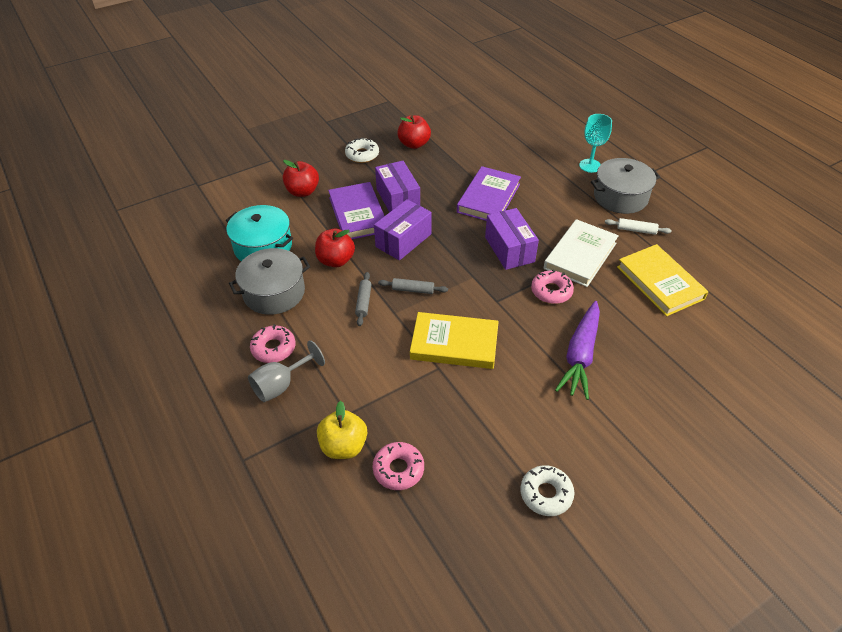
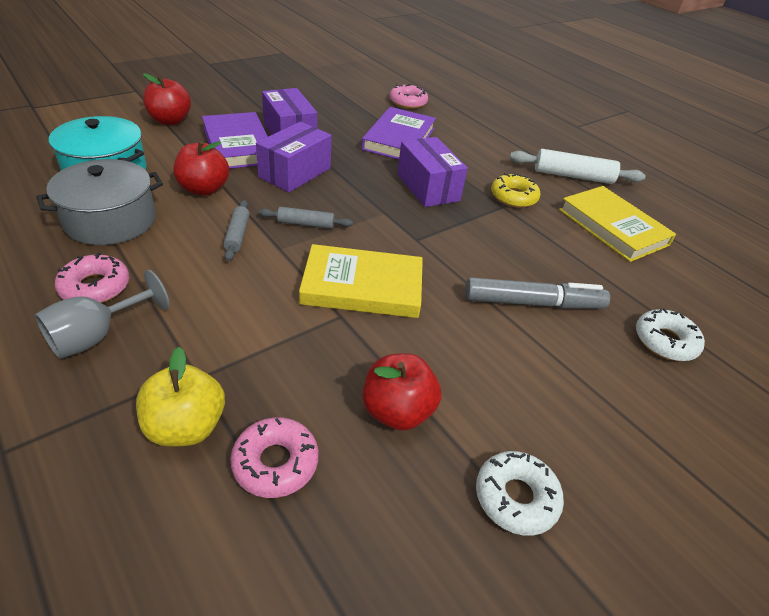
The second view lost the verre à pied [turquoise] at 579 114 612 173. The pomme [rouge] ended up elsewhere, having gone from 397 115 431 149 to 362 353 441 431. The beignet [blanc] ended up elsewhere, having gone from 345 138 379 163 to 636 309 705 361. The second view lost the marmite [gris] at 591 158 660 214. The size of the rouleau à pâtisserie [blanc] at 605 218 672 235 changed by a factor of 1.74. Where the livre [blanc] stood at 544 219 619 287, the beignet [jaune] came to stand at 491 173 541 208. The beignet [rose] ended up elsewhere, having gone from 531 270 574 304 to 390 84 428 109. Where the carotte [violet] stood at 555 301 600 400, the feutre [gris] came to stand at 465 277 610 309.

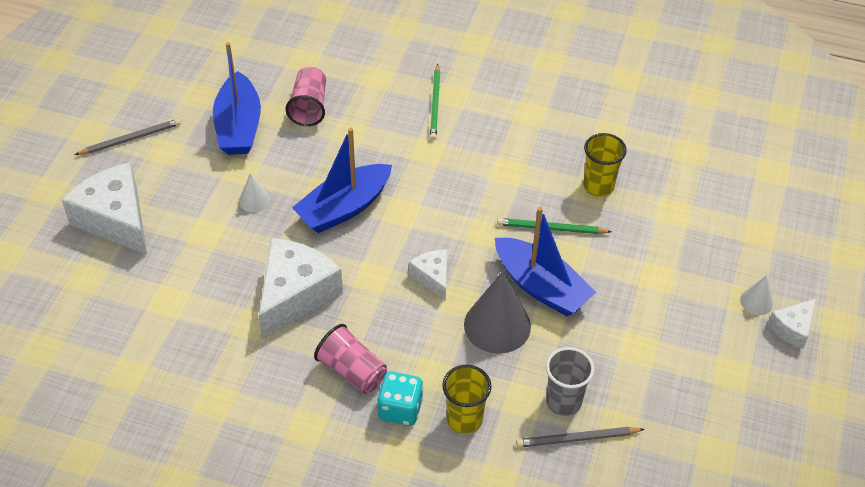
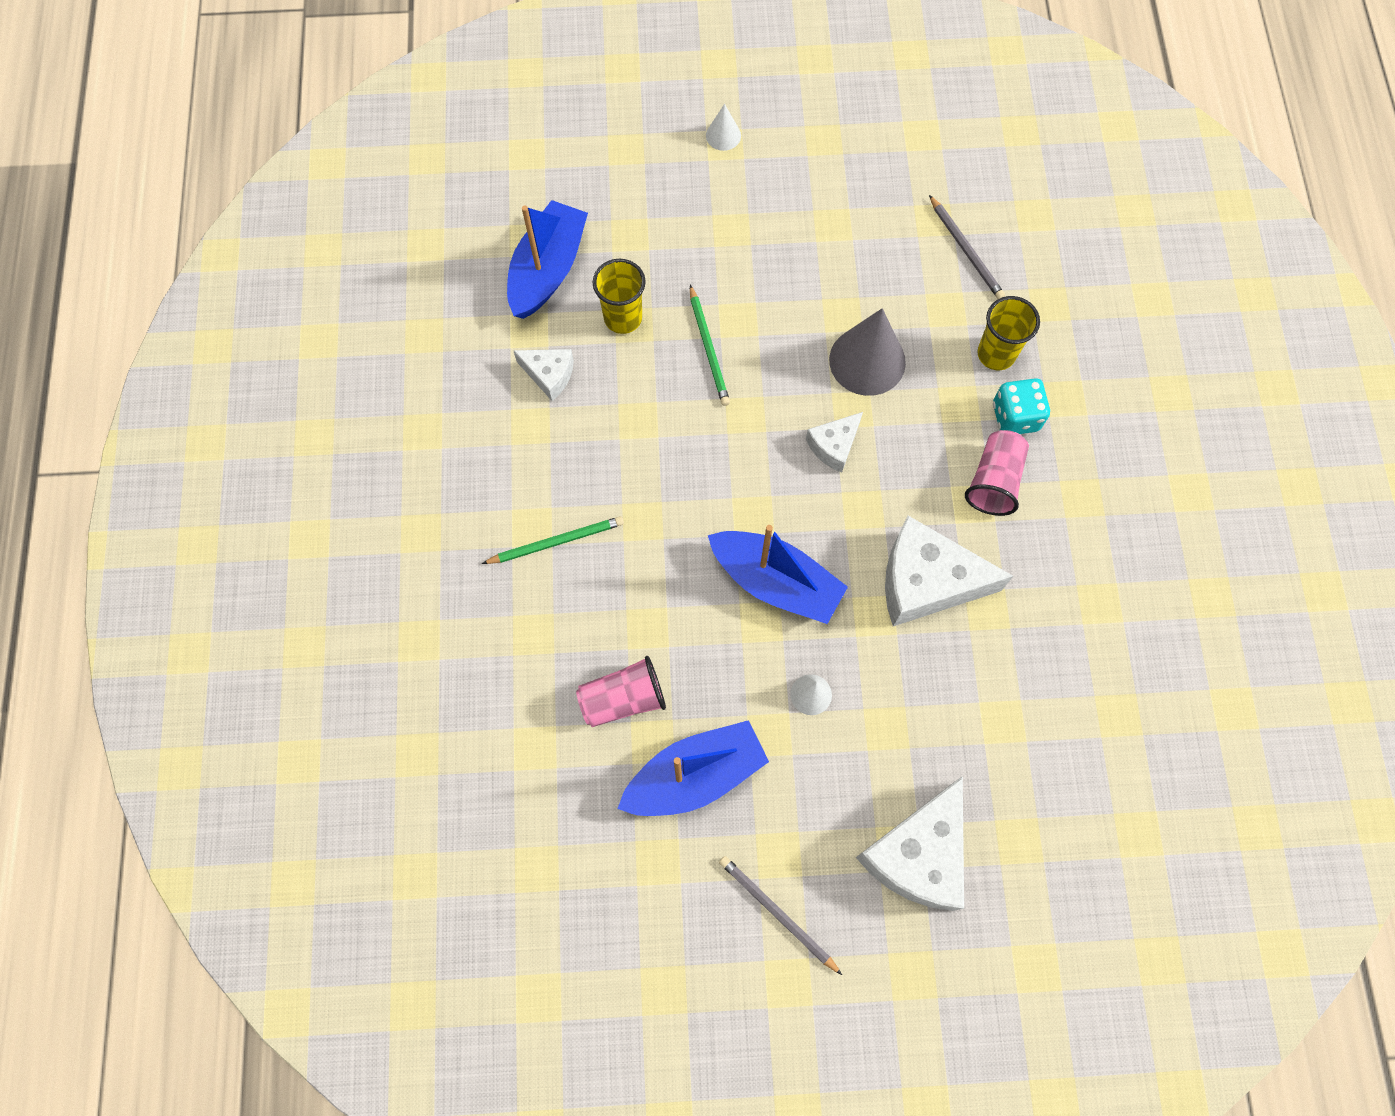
The bateau [bleu] ended up elsewhere, having gone from 495 207 596 316 to 507 200 588 319. The fromage [blanc] ended up elsewhere, having gone from 767 299 816 349 to 513 349 574 401. The second view lost the gobelet [gris] at 546 347 595 416.

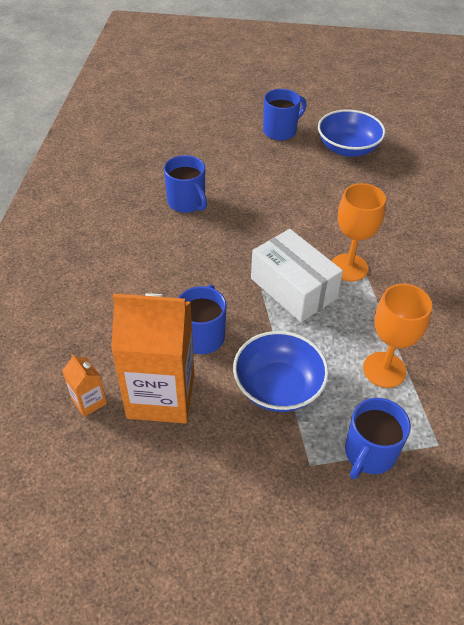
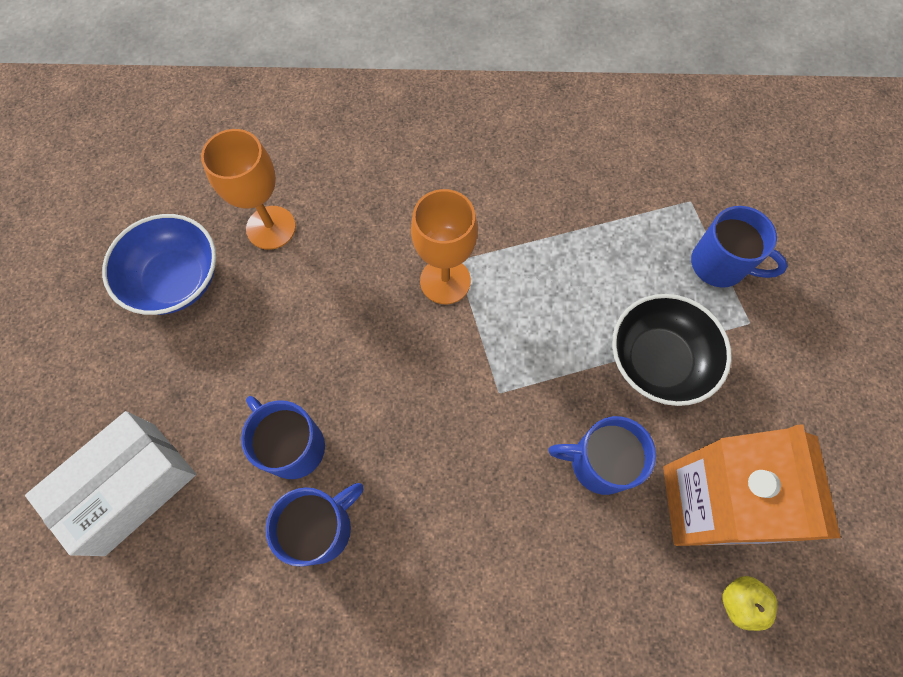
The tasse [bleu] ended up elsewhere, having gone from 263 89 306 141 to 241 396 325 479. The boîte [blanc] ended up elsewhere, having gone from 251 229 343 322 to 25 411 196 556. The verre à pied [orange] ended up elsewhere, having gone from 363 284 432 388 to 201 129 296 250. What was the bol [bleu] at 233 331 329 412 turned into the bol [noir] at 612 294 732 406. Where the brique de lait [orange] stood at 62 354 107 417, the pomme [jaune] came to stand at 722 576 777 631.

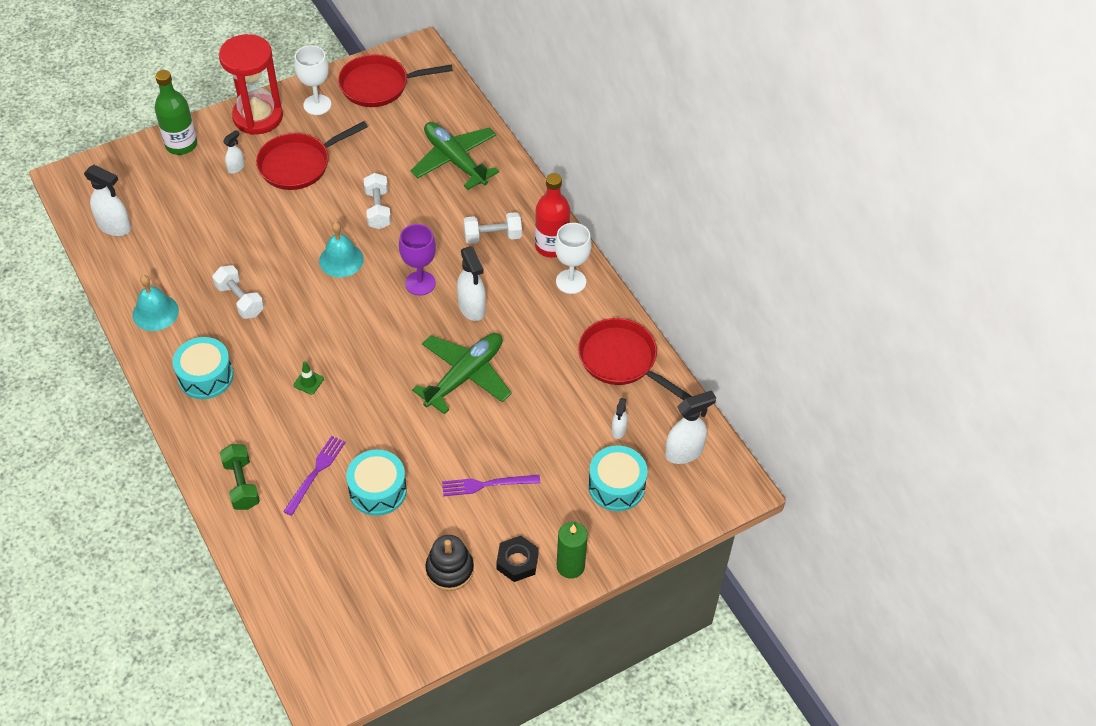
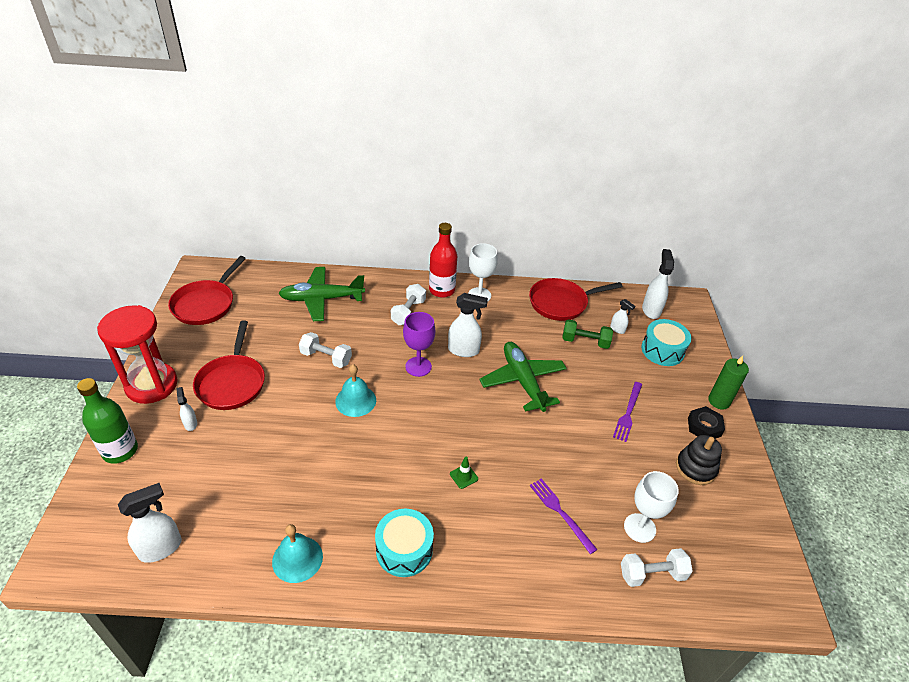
The verre à pied [blanc] ended up elsewhere, having gone from 295 45 331 115 to 624 471 679 543. The haltère [blanc] ended up elsewhere, having gone from 212 265 264 319 to 621 548 693 587. The haltère [vert] ended up elsewhere, having gone from 220 444 260 510 to 562 319 613 349. The second view lost the tambour [turquoise] at 346 450 407 516.

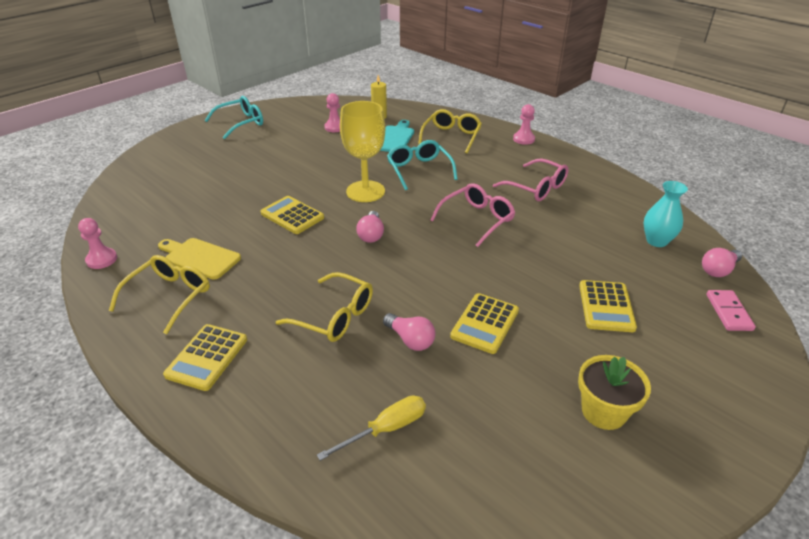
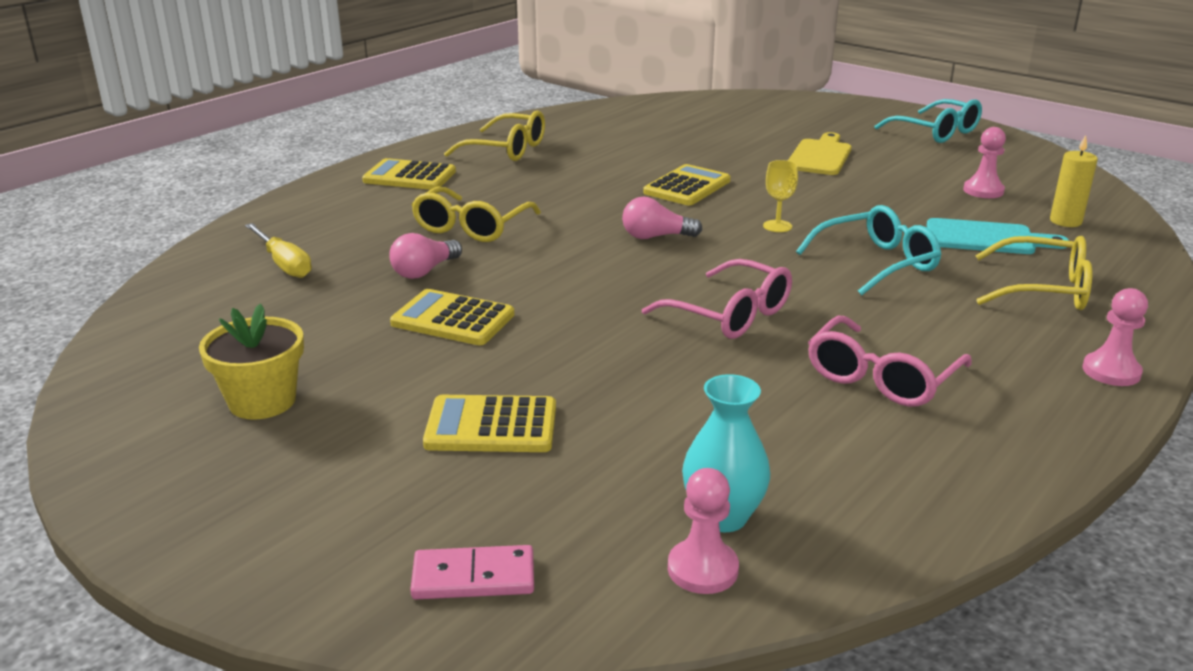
The size of the verre à pied [jaune] at 340 101 385 202 changed by a factor of 0.44. The pion [rose] ended up elsewhere, having gone from 78 218 117 269 to 668 468 739 594. The planche à découper [jaune] ended up elsewhere, having gone from 158 238 241 280 to 788 132 852 175. The second view lost the ampoule [rose] at 702 248 742 277.

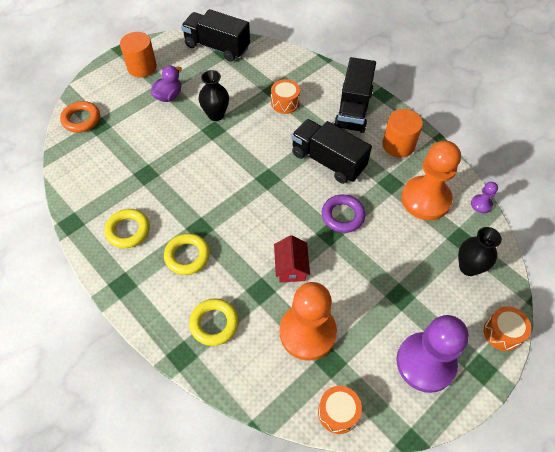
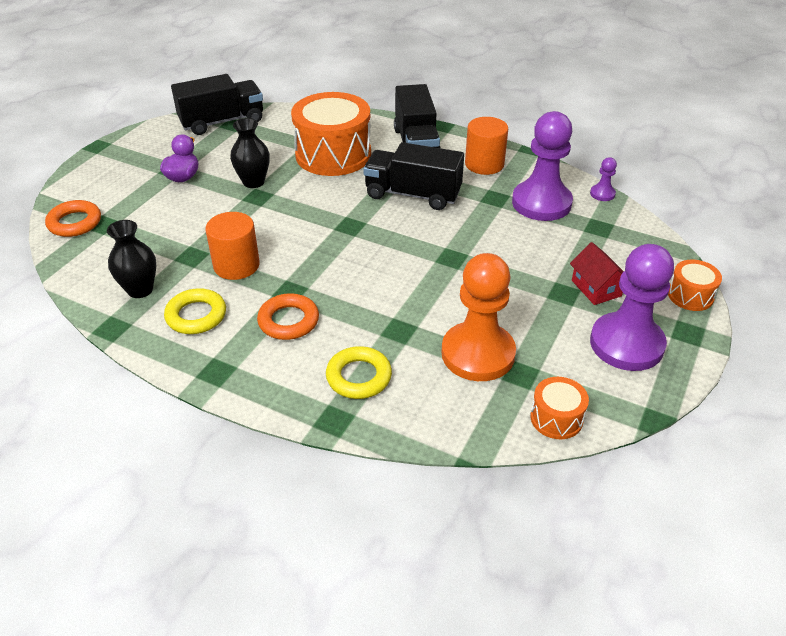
The camion [noir] at 181 9 250 62 ended up facing another way, 150 degrees clockwise from before. The cylindre [orange] ended up elsewhere, having gone from 120 32 157 77 to 205 212 260 280. The size of the tambour [orange] at 271 79 300 114 changed by a factor of 2.11. What was the pion [orange] at 401 141 461 220 turned into the pion [violet] at 512 111 573 221. The second view lost the anneau [violet] at 322 194 365 233. The vase [noir] ended up elsewhere, having gone from 458 227 502 276 to 107 220 156 298. What was the anneau [jaune] at 164 233 210 275 turned into the anneau [orange] at 257 293 319 340. The maison [rouge] ended up elsewhere, having gone from 274 235 310 282 to 570 242 624 305.

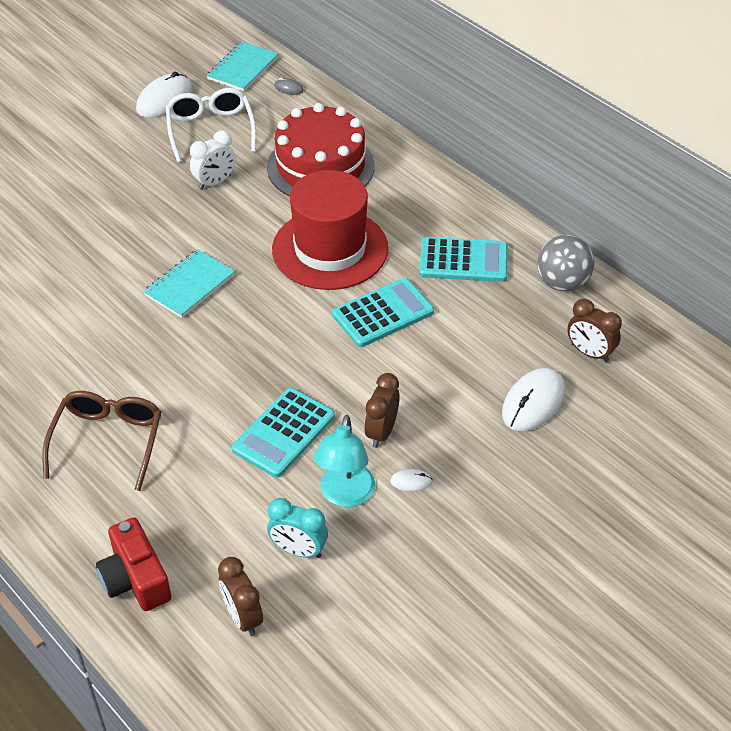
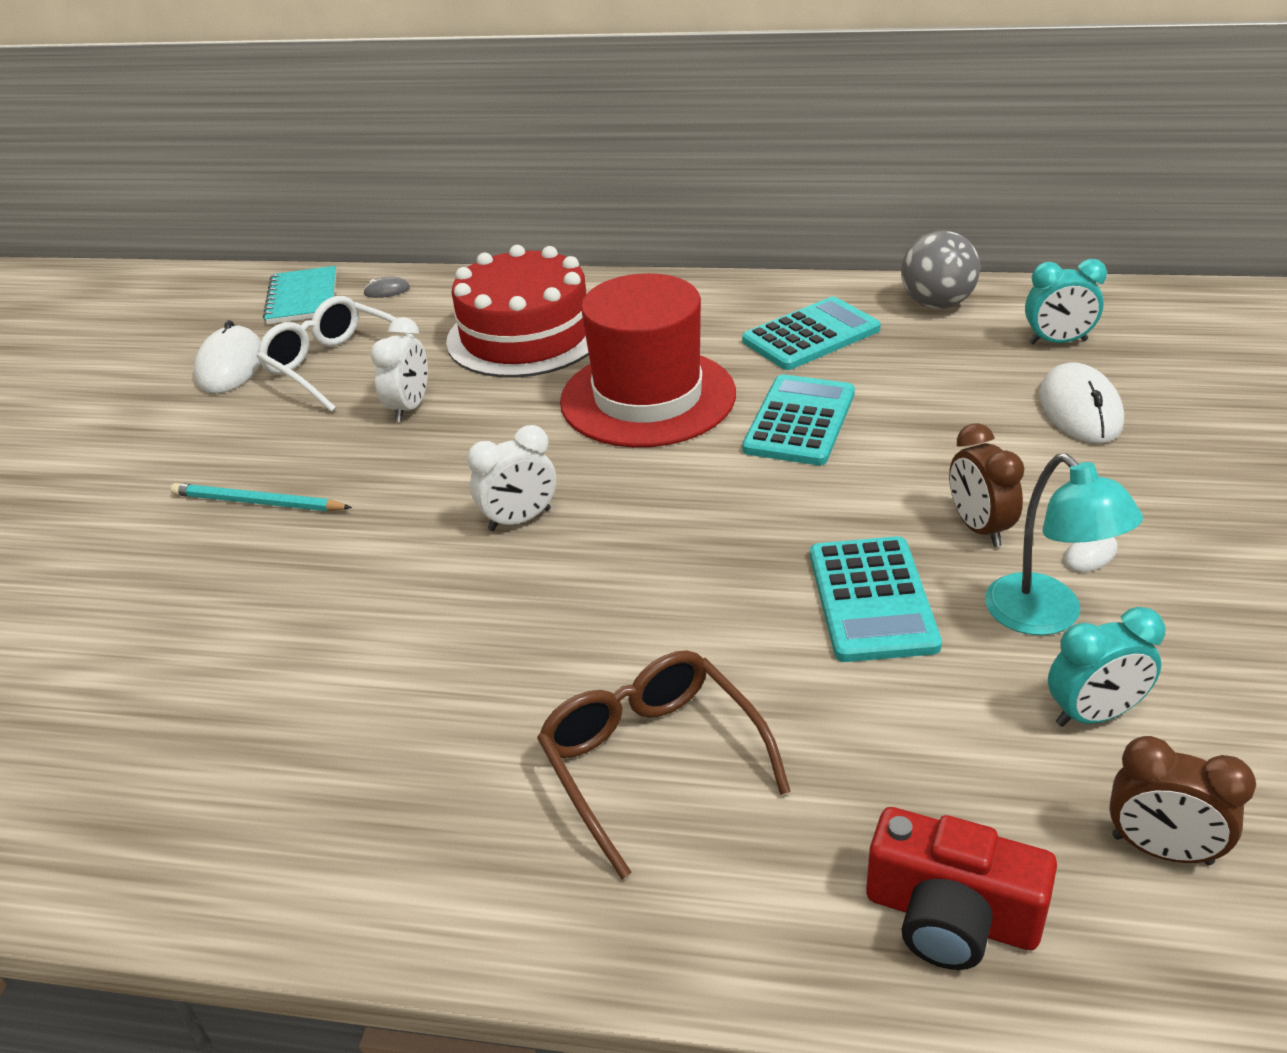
Where the carnet [turquoise] stood at 143 249 235 318, the réveil [blanc] came to stand at 467 425 556 531. What was the réveil [marron] at 567 299 622 362 turned into the réveil [turquoise] at 1025 259 1107 344. The second view gained the crayon [turquoise] at 170 483 352 511.

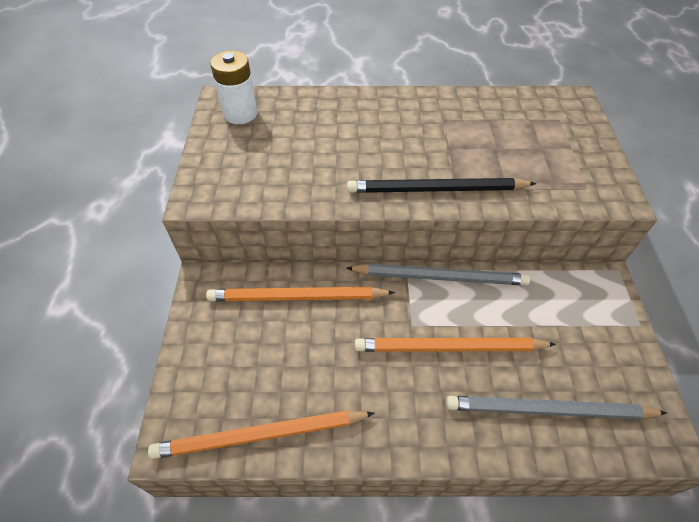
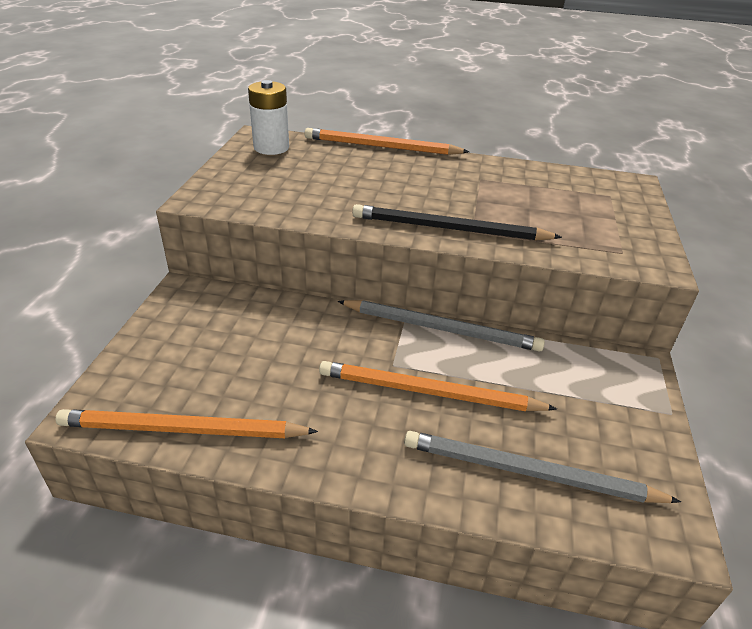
The crayon [orange] ended up elsewhere, having gone from 206 287 395 301 to 305 128 469 155.

